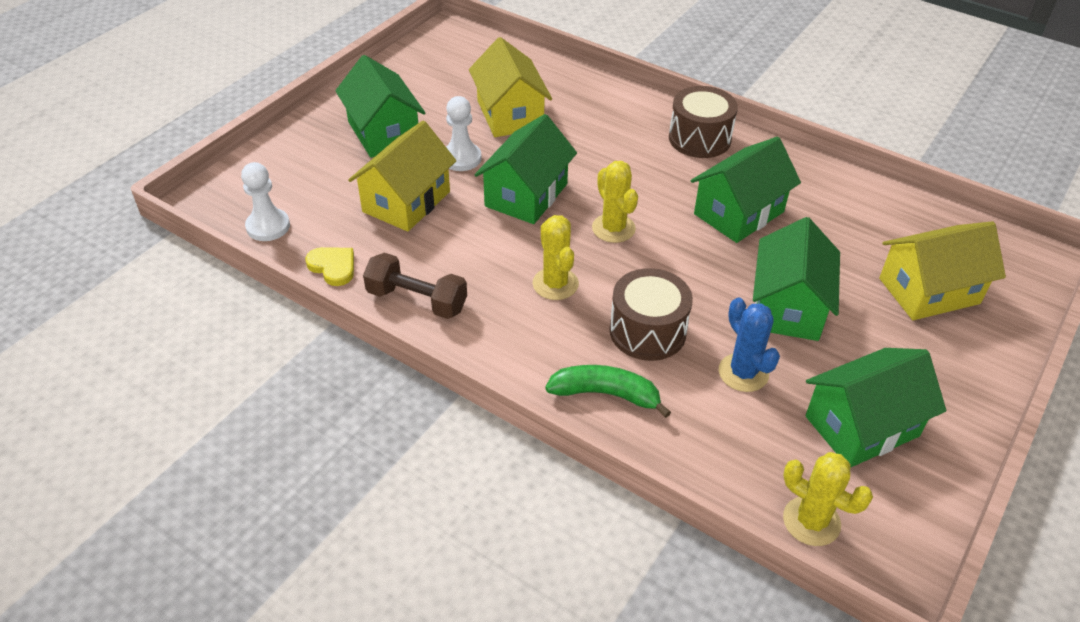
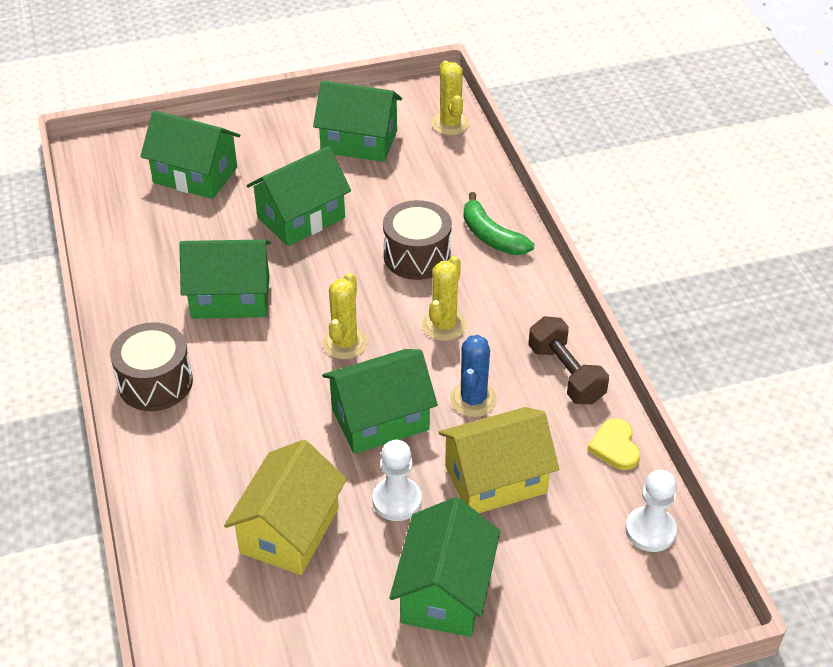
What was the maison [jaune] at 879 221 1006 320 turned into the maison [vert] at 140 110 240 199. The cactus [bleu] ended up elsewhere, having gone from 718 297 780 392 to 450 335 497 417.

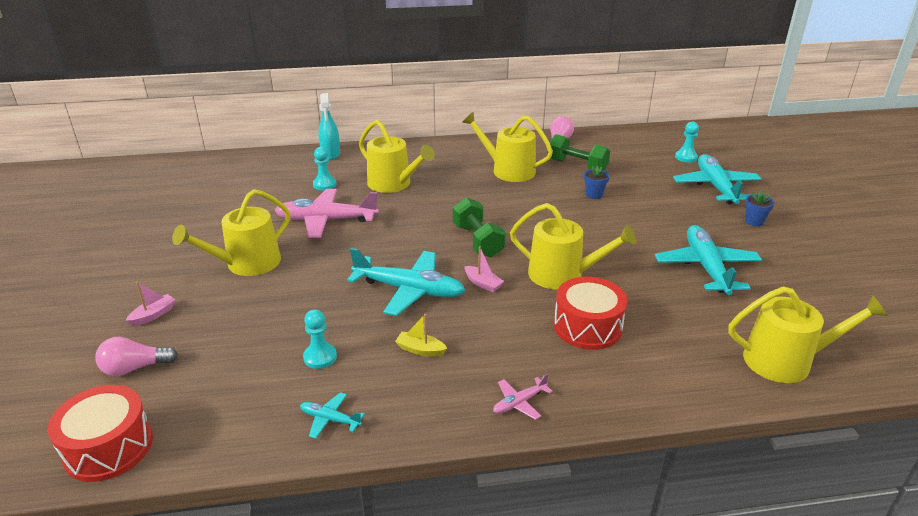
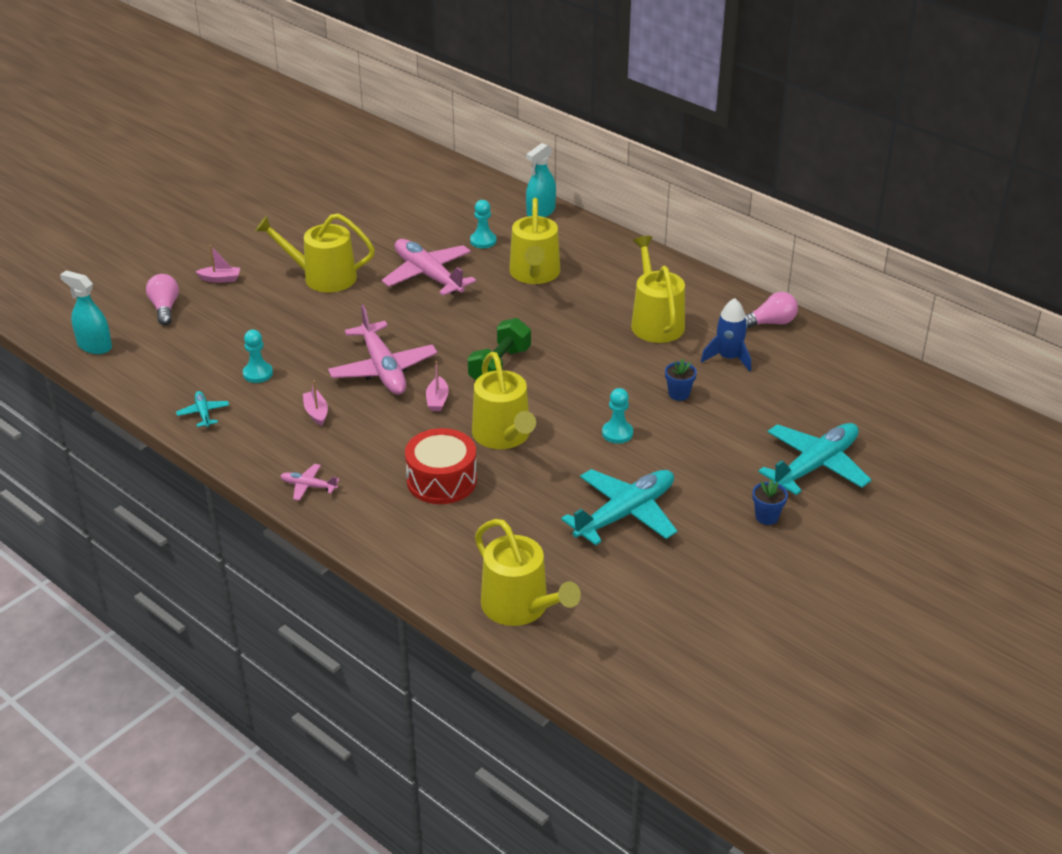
The pion [turquoise] ended up elsewhere, having gone from 675 122 699 162 to 602 388 633 444. Where the haltère [vert] stood at 547 134 610 171, the fusée [bleu] came to stand at 701 298 751 371. What was the avion [turquoise] at 347 248 466 316 turned into the avion [rose] at 328 305 437 395. What was the bateau [jaune] at 395 314 447 357 turned into the bateau [rose] at 303 380 328 426. The ampoule [rose] at 95 337 178 376 ended up facing another way, 45 degrees clockwise from before. Where the tambour [rouge] stood at 47 385 153 482, the vaporisateur [turquoise] came to stand at 60 270 112 354.

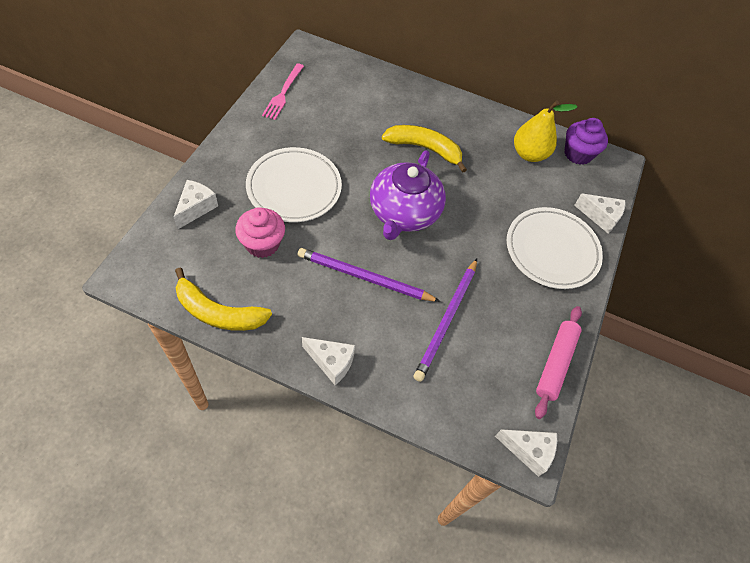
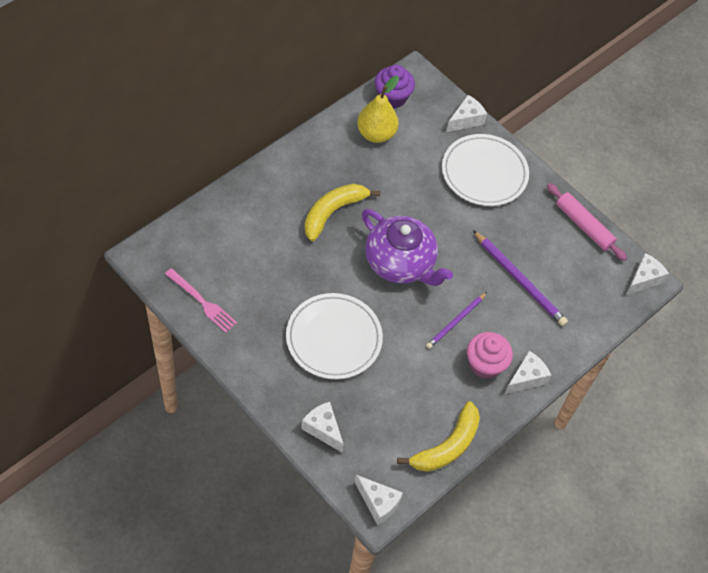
The muffin [rose] ended up elsewhere, having gone from 235 207 285 258 to 467 332 513 379. The size of the crayon [violet] at 298 248 440 302 changed by a factor of 0.65. The second view gained the fromage [blanc] at 355 475 403 525.

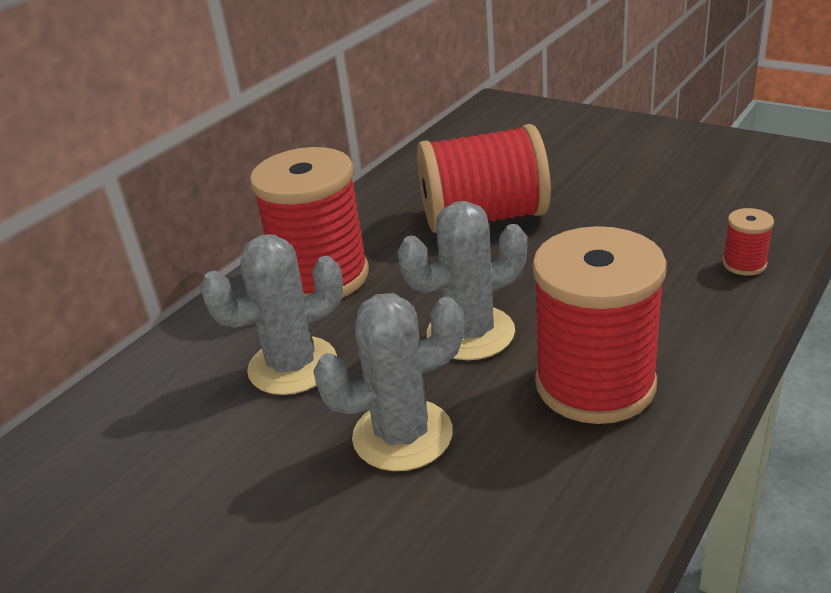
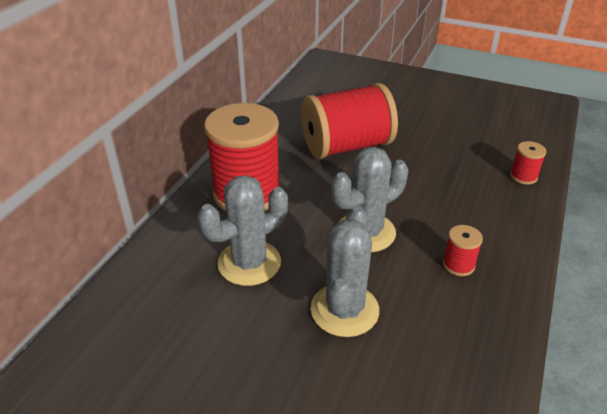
The size of the bobine [rouge] at 532 226 667 424 changed by a factor of 0.41. The cactus [gris] at 313 293 464 471 ended up facing another way, 45 degrees counterclockwise from before.

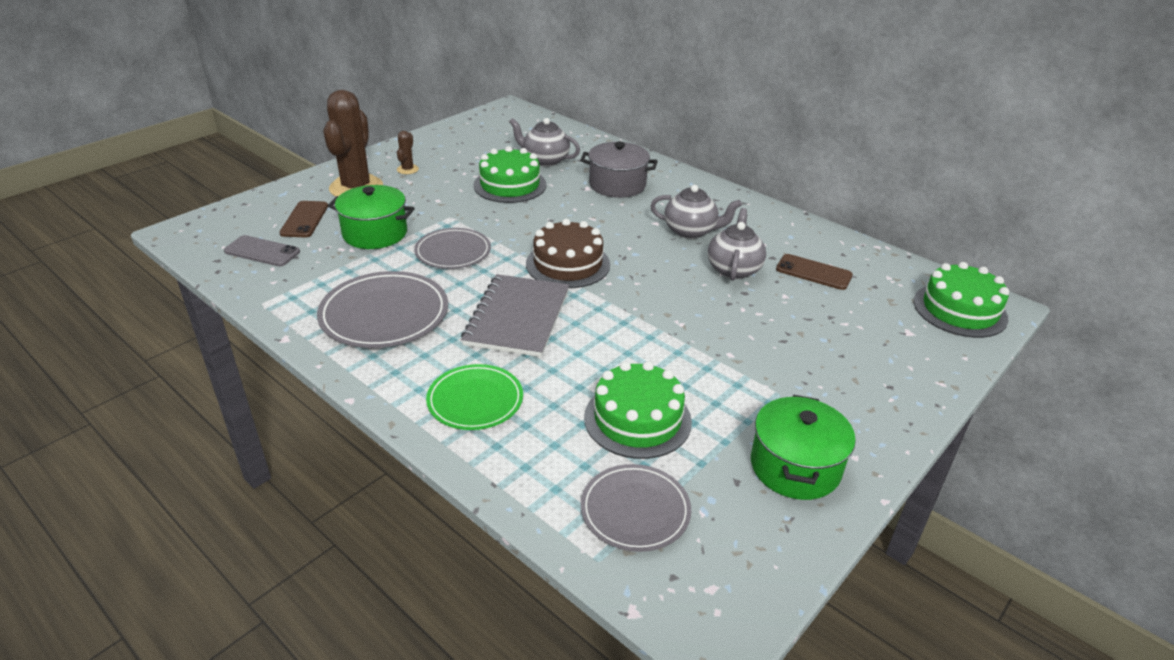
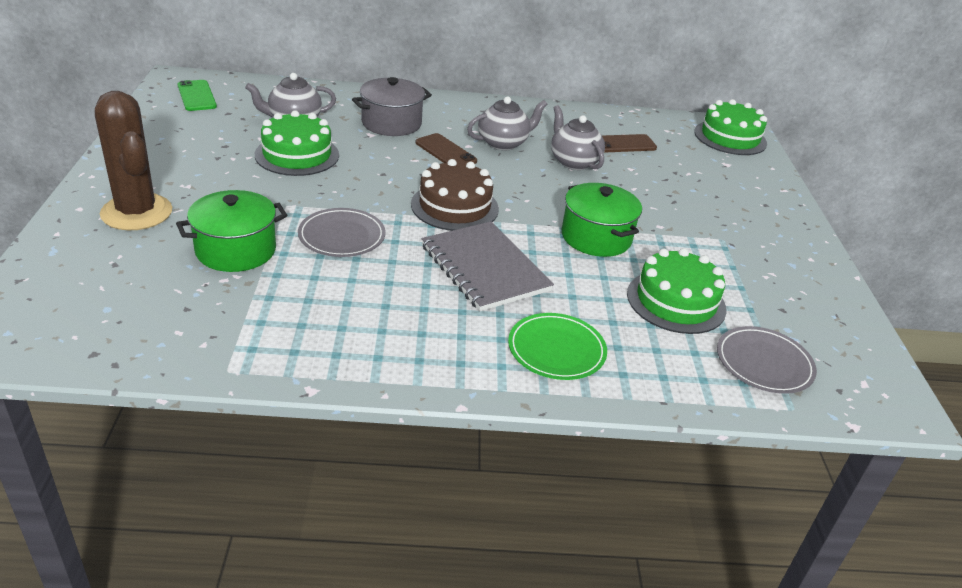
The second view lost the cactus [marron] at 397 131 419 174. The téléphone [marron] ended up elsewhere, having gone from 279 201 328 237 to 416 133 477 164. The second view lost the téléphone [gris] at 224 235 300 267. The second view lost the assiette [gris] at 317 271 448 348. The marmite [vert] ended up elsewhere, having gone from 751 395 856 500 to 561 183 642 257. The second view gained the téléphone [vert] at 178 80 217 111.

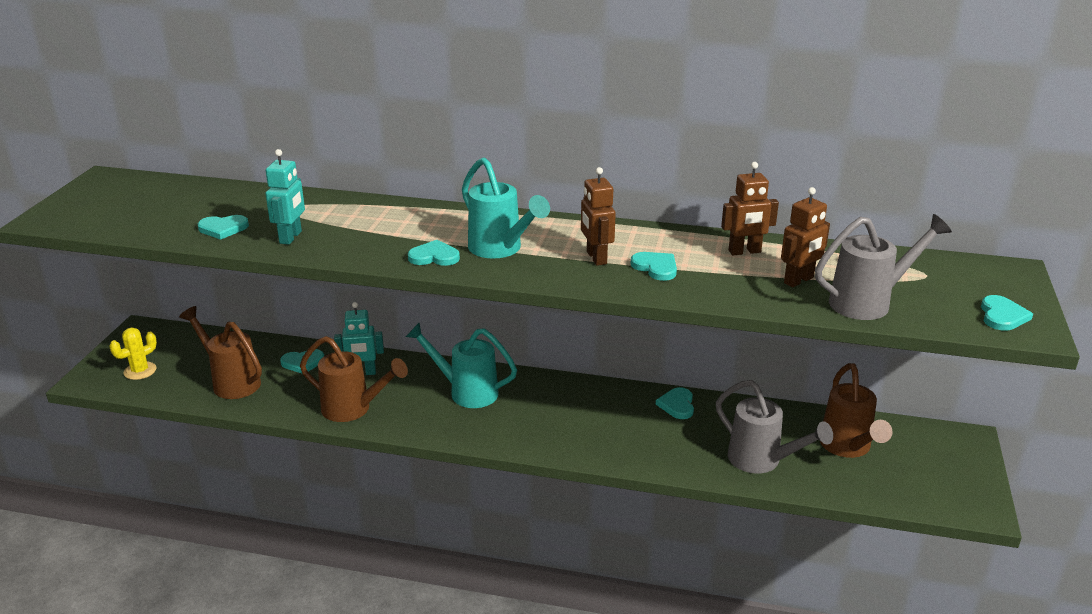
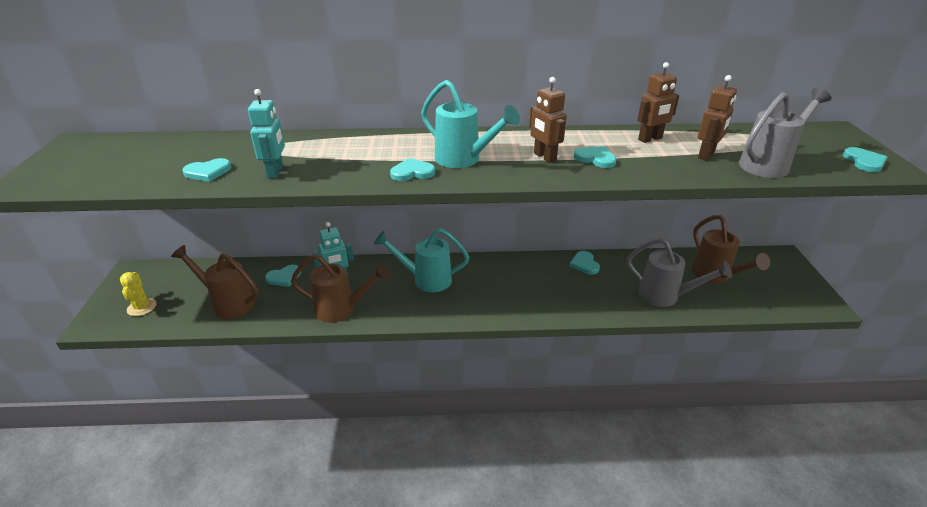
The cactus [jaune] at 109 328 157 380 ended up facing another way, 45 degrees counterclockwise from before.

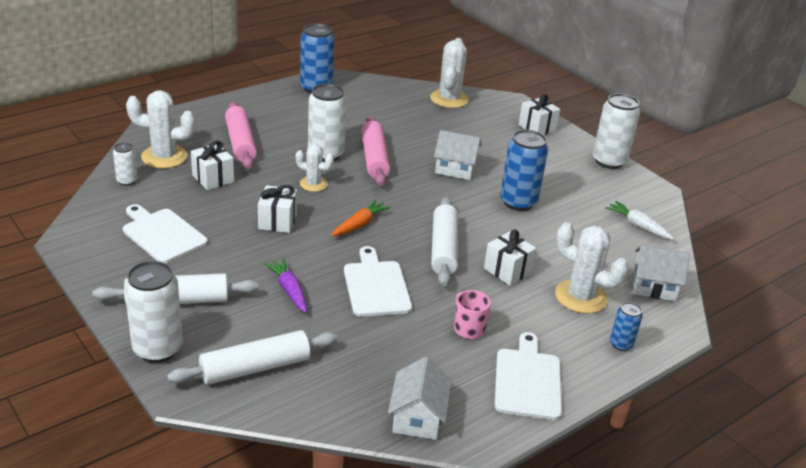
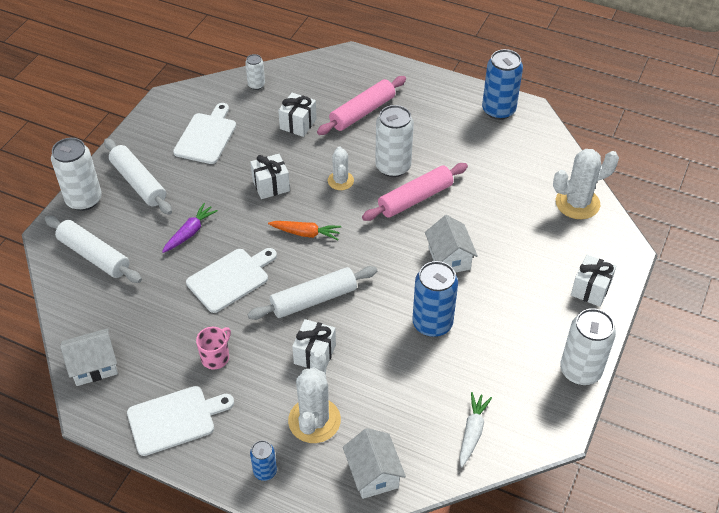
The second view lost the cactus [blanc] at 126 90 195 169.

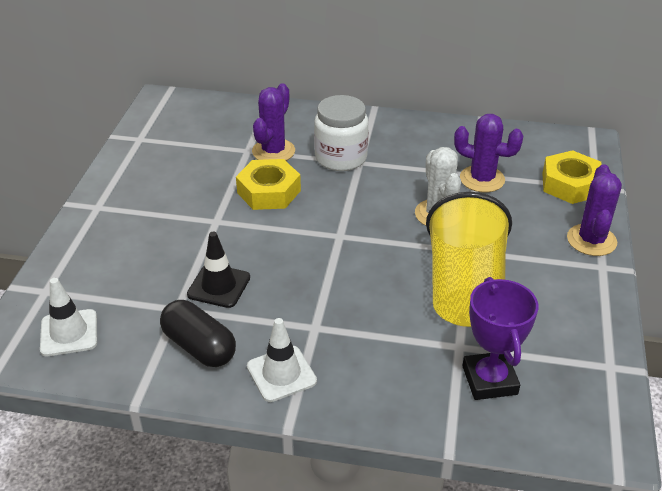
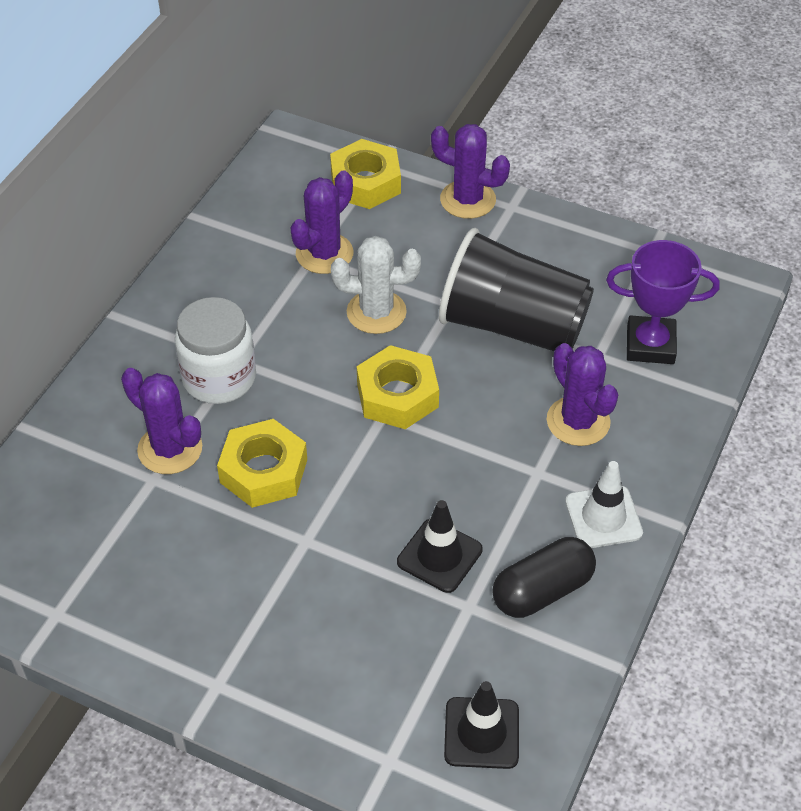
What was the gobelet [jaune] at 426 192 512 327 turned into the gobelet [noir] at 439 228 594 351. What was the cône de chantier [blanc] at 40 278 97 356 turned into the cône de chantier [noir] at 444 681 519 769. The second view gained the cactus [violet] at 547 343 618 446. The second view gained the écrou [jaune] at 357 345 439 429.

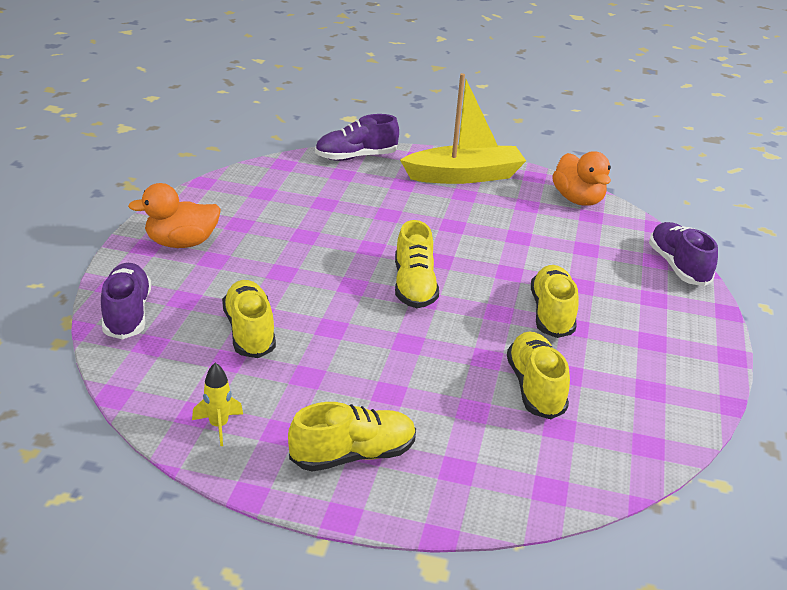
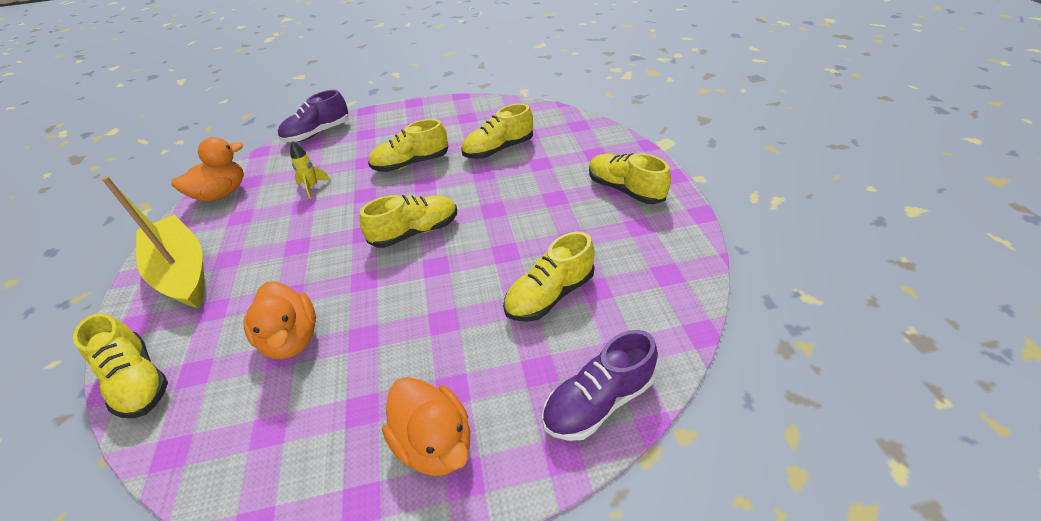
What was the chaussure [violet] at 315 114 399 161 turned into the chaussure [jaune] at 73 313 168 418. The fusée [jaune] ended up elsewhere, having gone from 192 363 243 446 to 290 141 330 199. The second view gained the canard [orange] at 243 281 316 360.

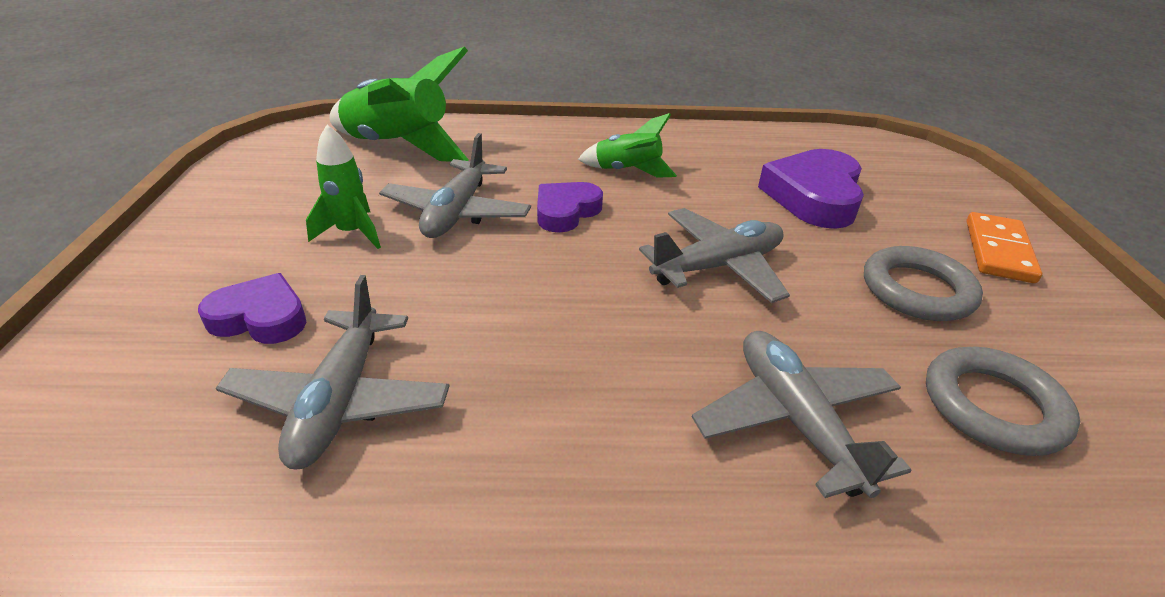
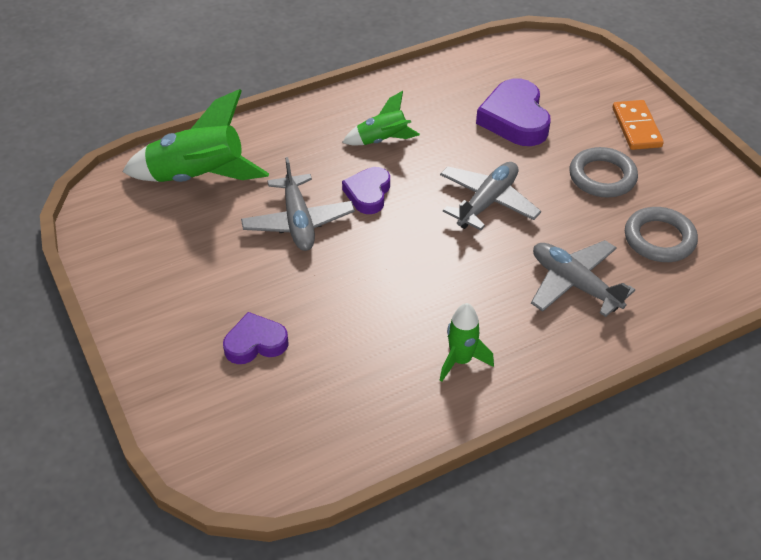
The fusée [vert] ended up elsewhere, having gone from 306 125 381 249 to 440 303 494 382. The second view lost the avion [gris] at 216 275 449 469.

